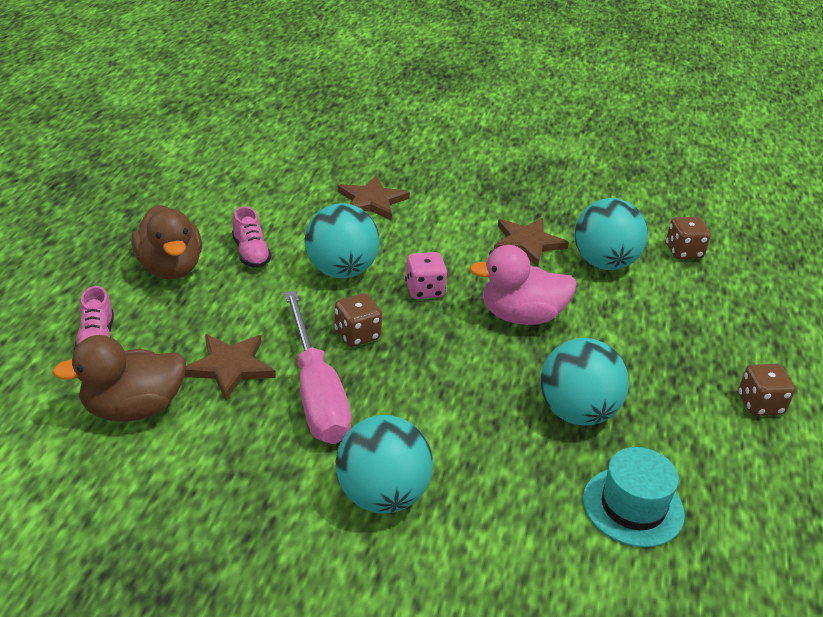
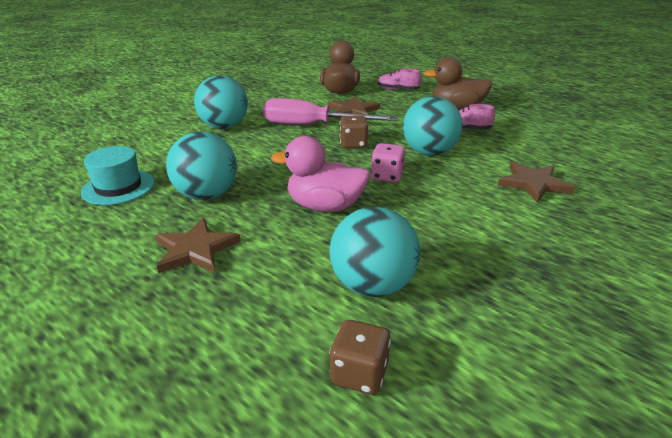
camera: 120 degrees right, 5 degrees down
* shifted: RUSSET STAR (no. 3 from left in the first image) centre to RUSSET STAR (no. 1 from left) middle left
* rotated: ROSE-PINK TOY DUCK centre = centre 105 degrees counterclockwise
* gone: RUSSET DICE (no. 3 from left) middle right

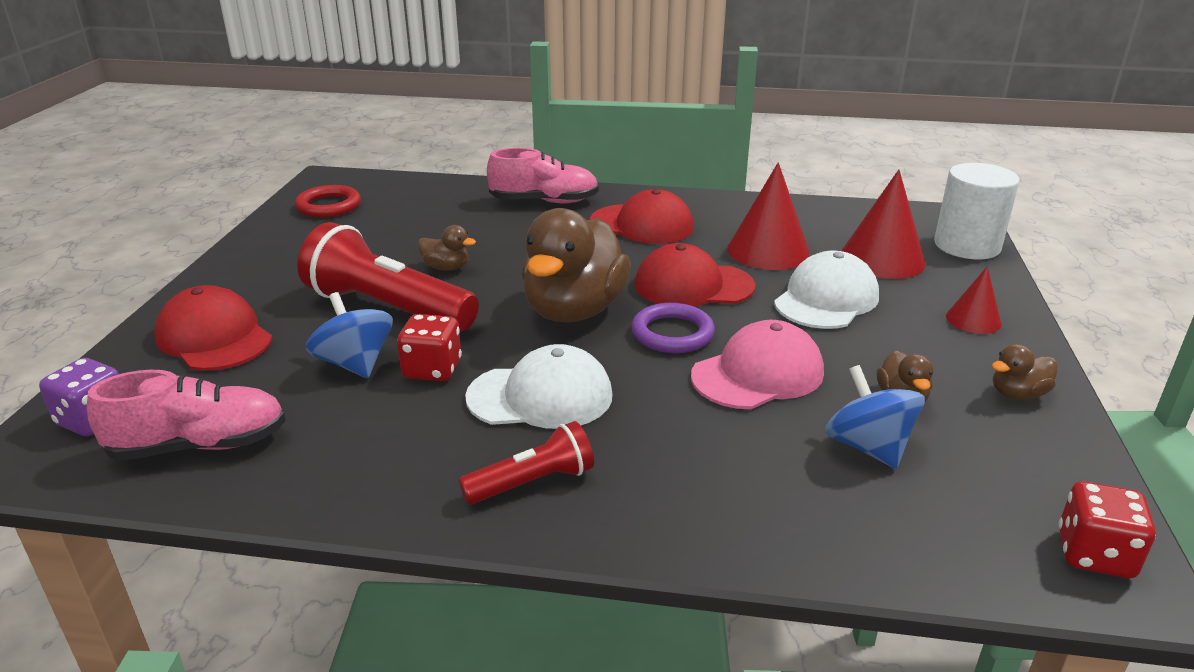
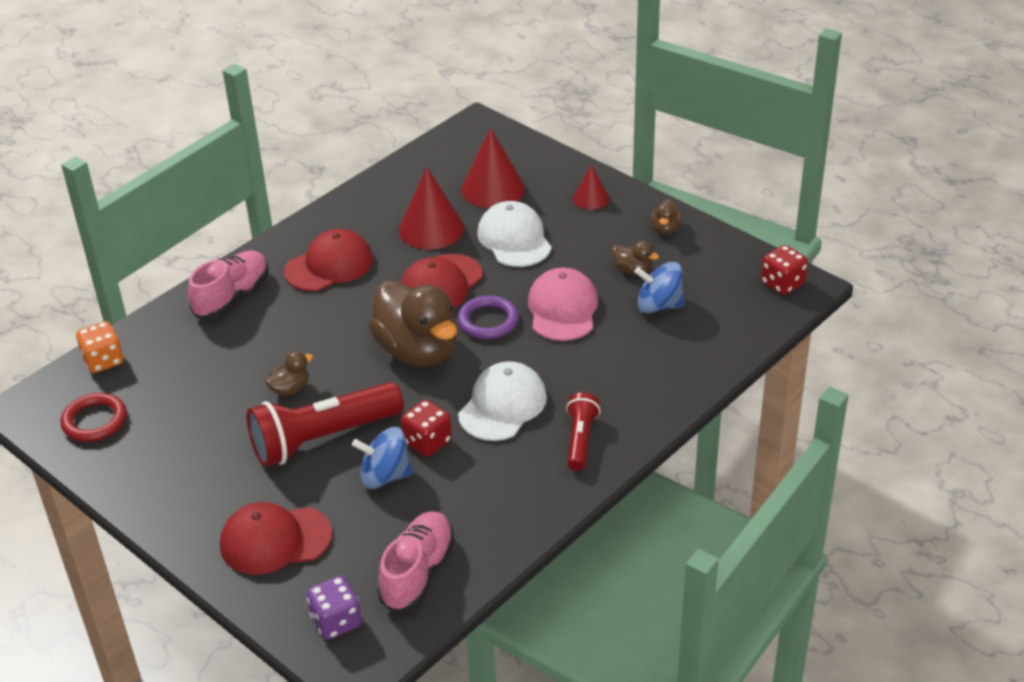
camera: 55 degrees left, 10 degrees up
* gone: WHITE SOLID CYLINDER top right
* new: ORANGE-COLOURED DICE middle left

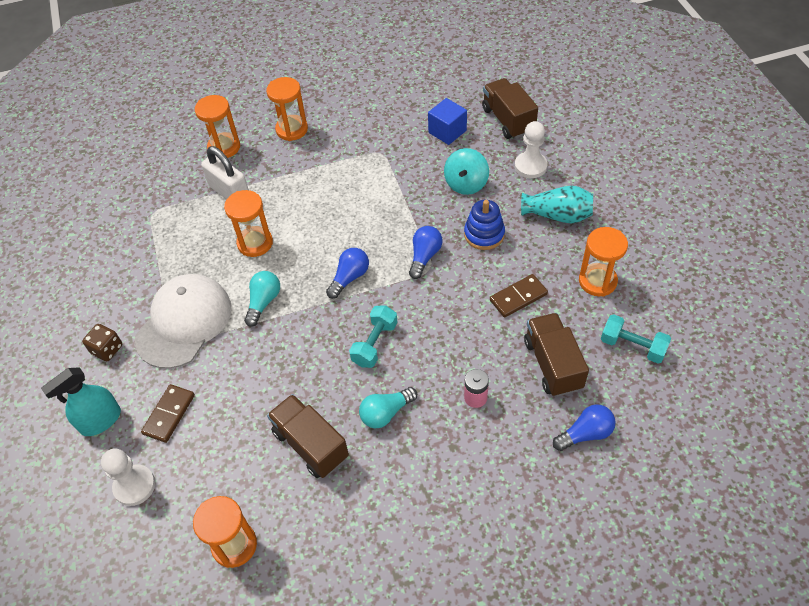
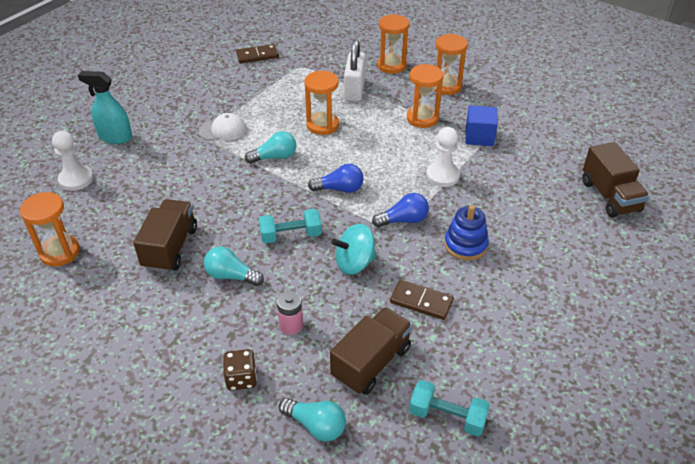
camera: 50 degrees right, 10 degrees down
* rotated: RUSSET TRUCK (no. 2 from left in the first image) top centre = middle right 135 degrees clockwise
* shifted: ROYAL BLUE SOLID CUBE top centre to top right
* shifted: WHITE GAME PAWN (no. 2 from left) top centre to centre
* shifted: AQUA TOY TOP top centre to centre
* gone: AQUA FLOWER VASE middle right
* shifted: ORANGE-COLOURED SAND TIMER (no. 5 from left in the first image) middle right to ORANGE-COLOURED SAND TIMER (no. 4 from left) top centre
* scaled: WHITE PEAKED CAP middle left = top left x0.50
* rotated: AQUA DUMBBELL (no. 2 from left) middle right = bottom centre 60 degrees counterclockwise
* shifted: RUSSET DICE middle left to bottom centre
* shifted: RUSSET DOMINO TILE (no. 1 from left) bottom left to top centre
* repainted: ROYAL BLUE LIGHT BULB (no. 3 from left) bottom right to AQUA LIGHT BULB (no. 3 from left) bottom centre

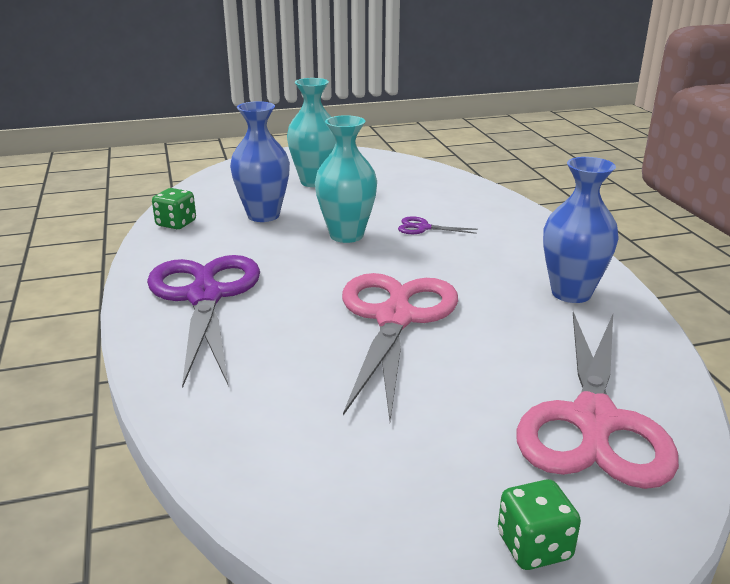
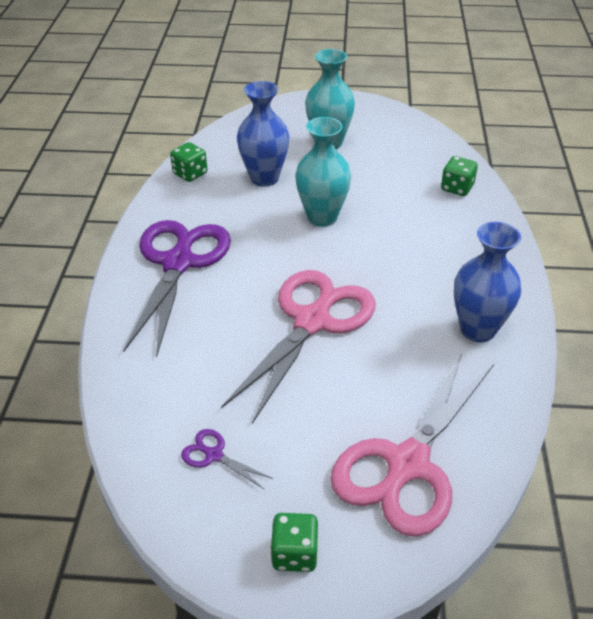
camera: 20 degrees right, 15 degrees up
* shifted: PURPLE SHEARS (no. 2 from left) centre to bottom centre
* new: EMERALD DICE (no. 3 from left) top right

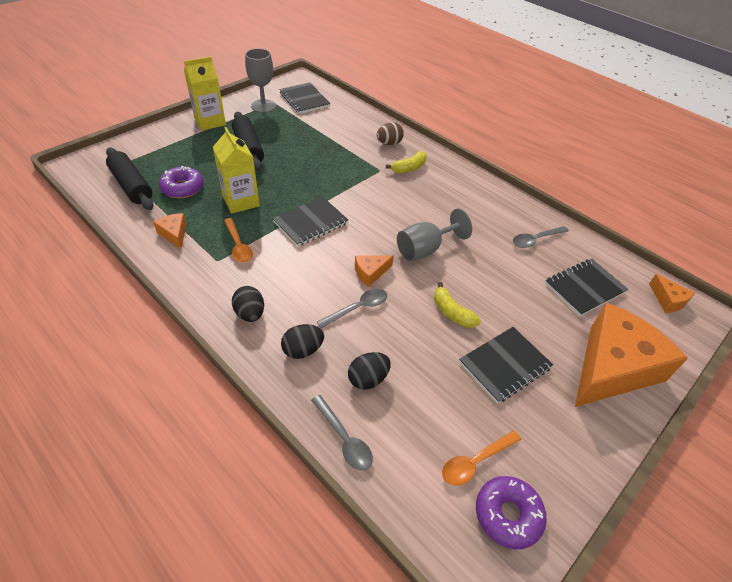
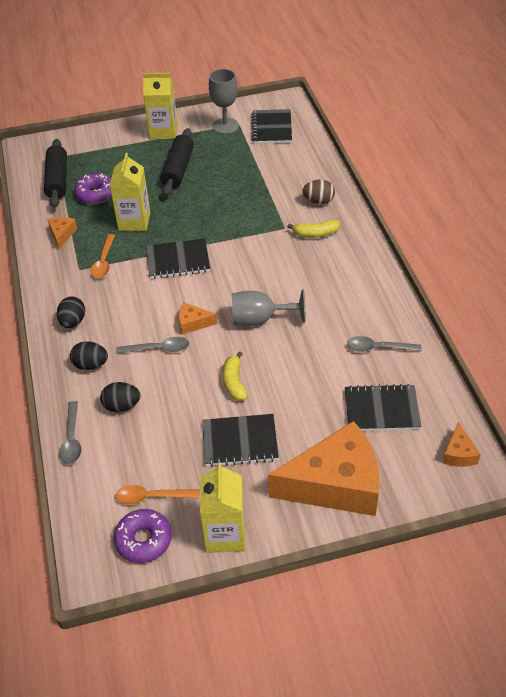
camera: 35 degrees right, 0 degrees up
* new: YELLOW JUICE CARTON (no. 3 from left) bottom centre

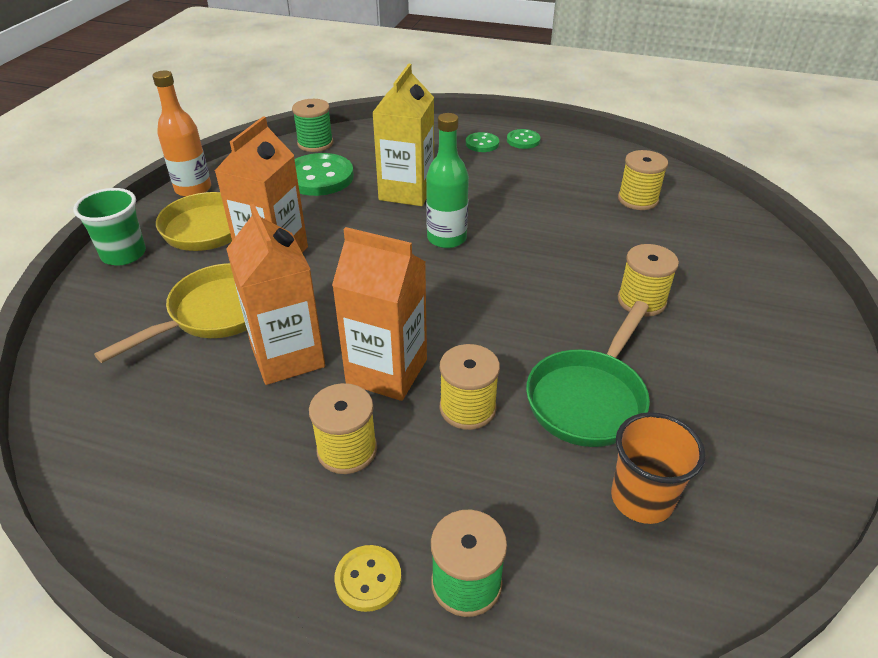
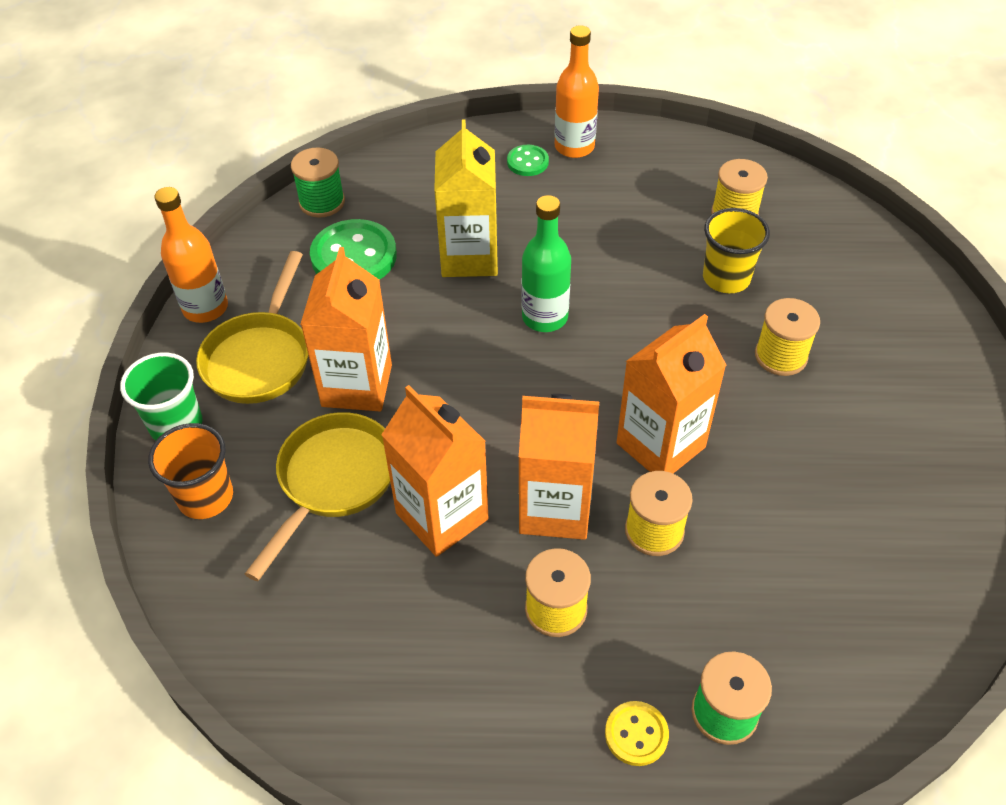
camera: 15 degrees left, 10 degrees up
* swapped: EMERALD SHIRT BUTTON (no. 3 from left) top centre to ORANGE-COLOURED BOTTLE (no. 2 from left) top centre
* gone: EMERALD SKILLET middle right
* shifted: ORANGE-COLOURED CUP bottom right to middle left
* new: YELLOW CUP top right
* new: ORANGE-COLOURED JUICE CARTON (no. 4 from left) middle right

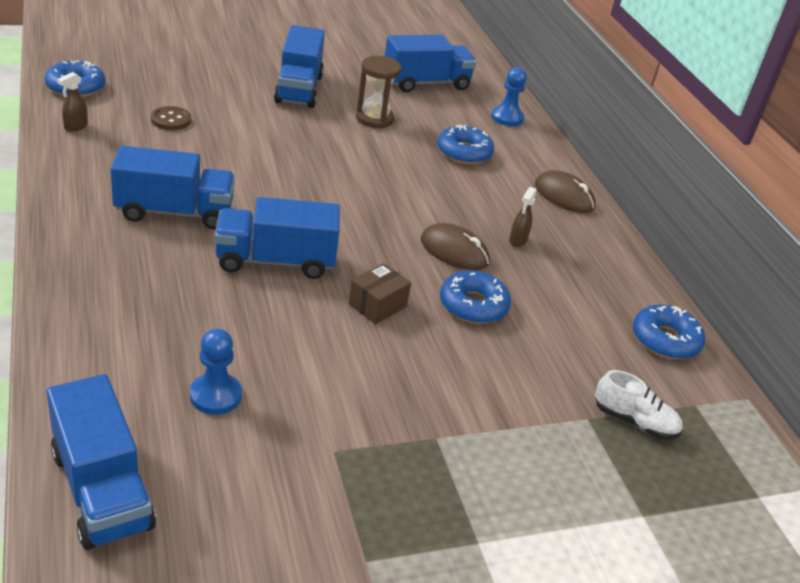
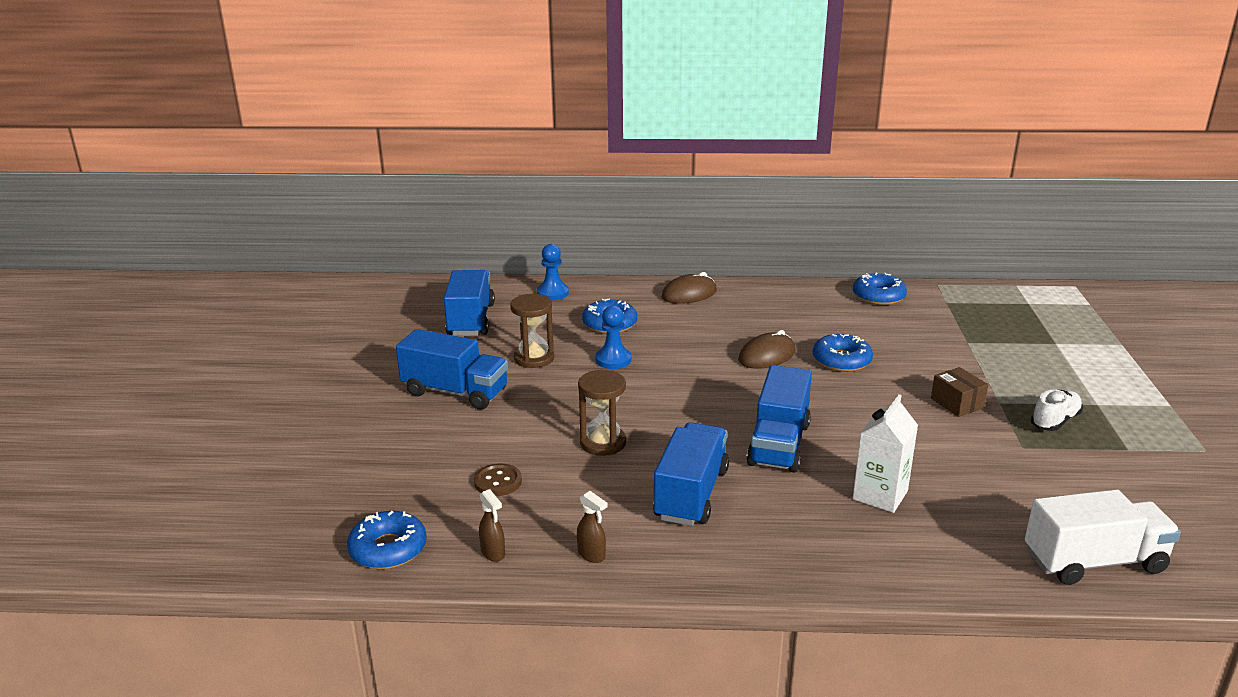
camera: 65 degrees left, 10 degrees down
* shifted: RUSSET SPRAYER (no. 2 from left) centre to bottom centre
* shifted: RUSSET BOX centre to middle right
* shifted: ROYAL BLUE GAME PAWN (no. 1 from left in the first image) middle left to ROYAL BLUE GAME PAWN (no. 2 from left) centre
* shifted: WHITE LACE-UP SHOE bottom right to middle right
* repainted: ROYAL BLUE TRUCK (no. 1 from left) bottom left to WHITE TRUCK bottom right
* new: RUSSET SAND TIMER (no. 2 from left) centre
* new: WHITE JUICE CARTON middle right

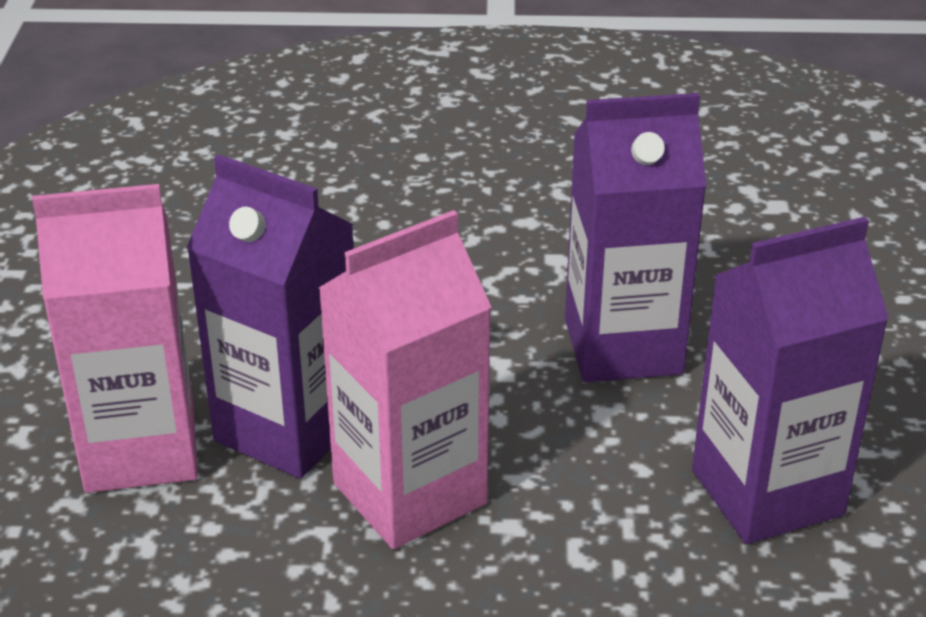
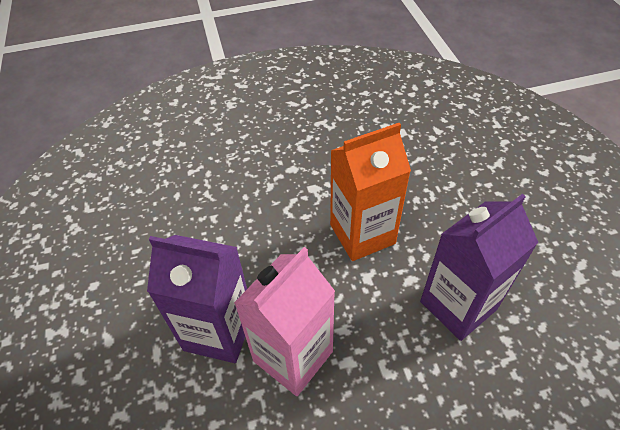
camera: 15 degrees left, 15 degrees up
* repainted: PURPLE JUICE CARTON (no. 2 from left) middle right to ORANGE-COLOURED JUICE CARTON centre
* gone: ROSE-PINK JUICE CARTON (no. 1 from left) middle left

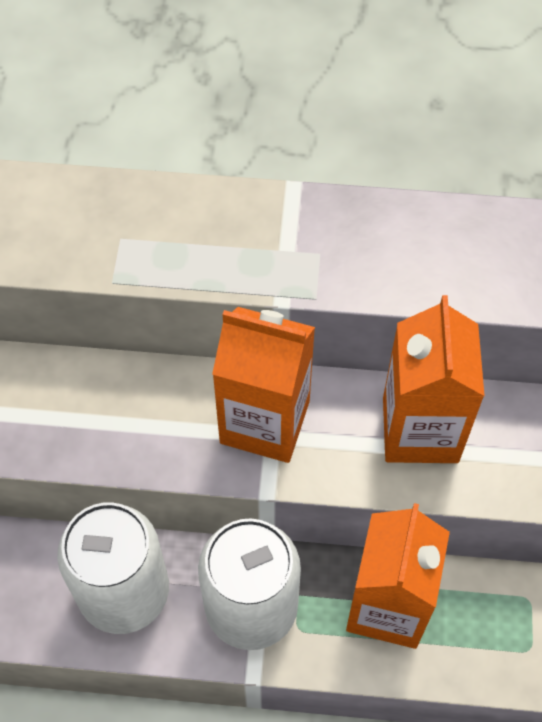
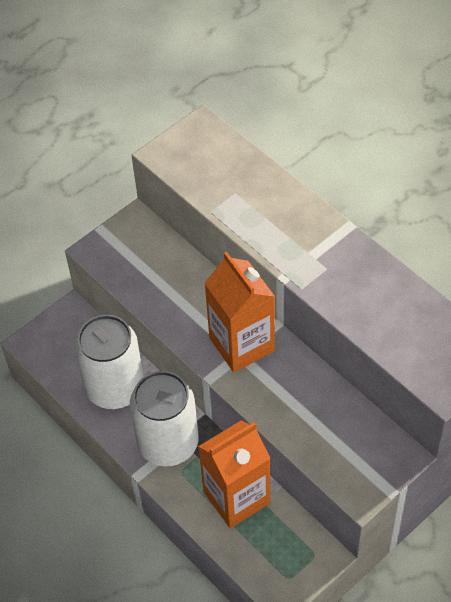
camera: 45 degrees right, 5 degrees down
* gone: ORANGE-COLOURED JUICE CARTON (no. 3 from left) middle right

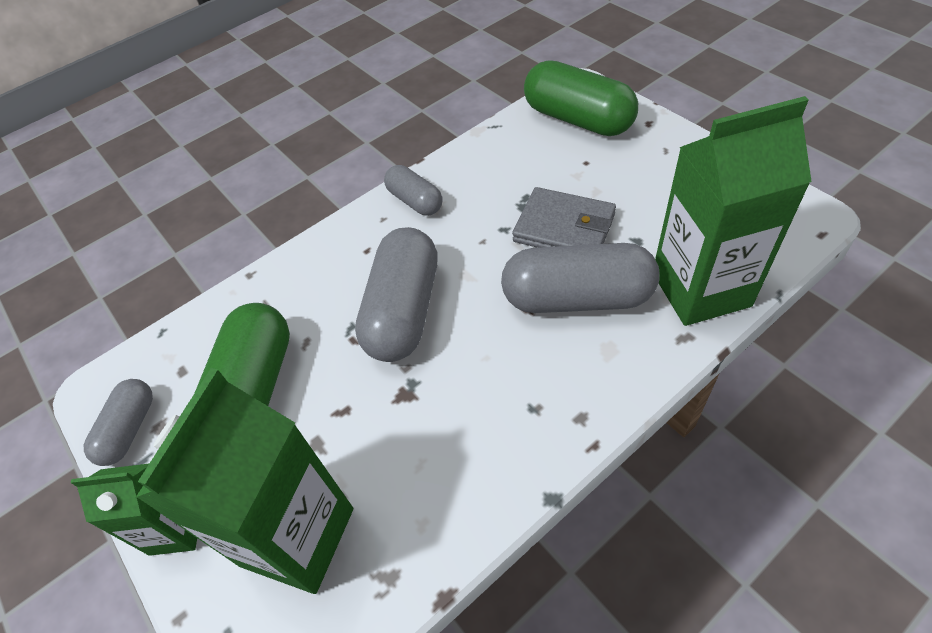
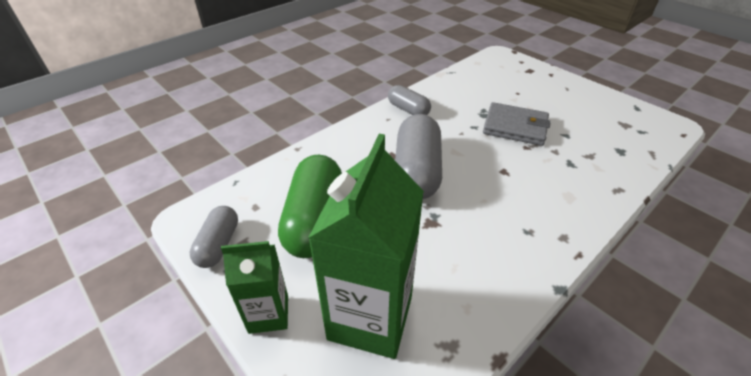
camera: 10 degrees left, 10 degrees down
* gone: EMERALD PILL (no. 2 from left) top centre
* gone: EMERALD JUICE CARTON (no. 3 from left) middle right
* gone: GRAY PILL (no. 4 from left) centre

